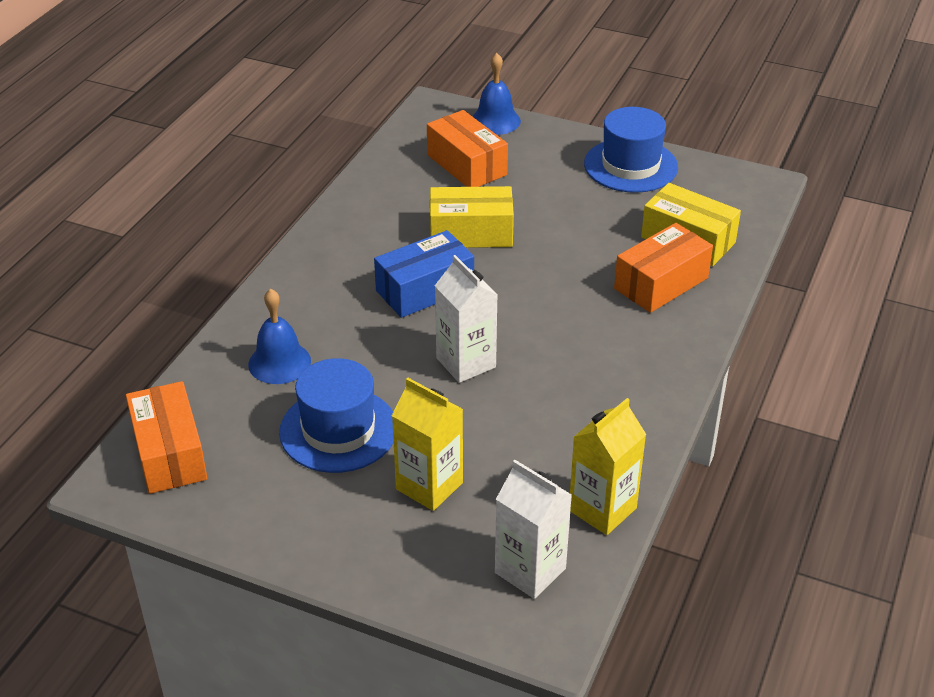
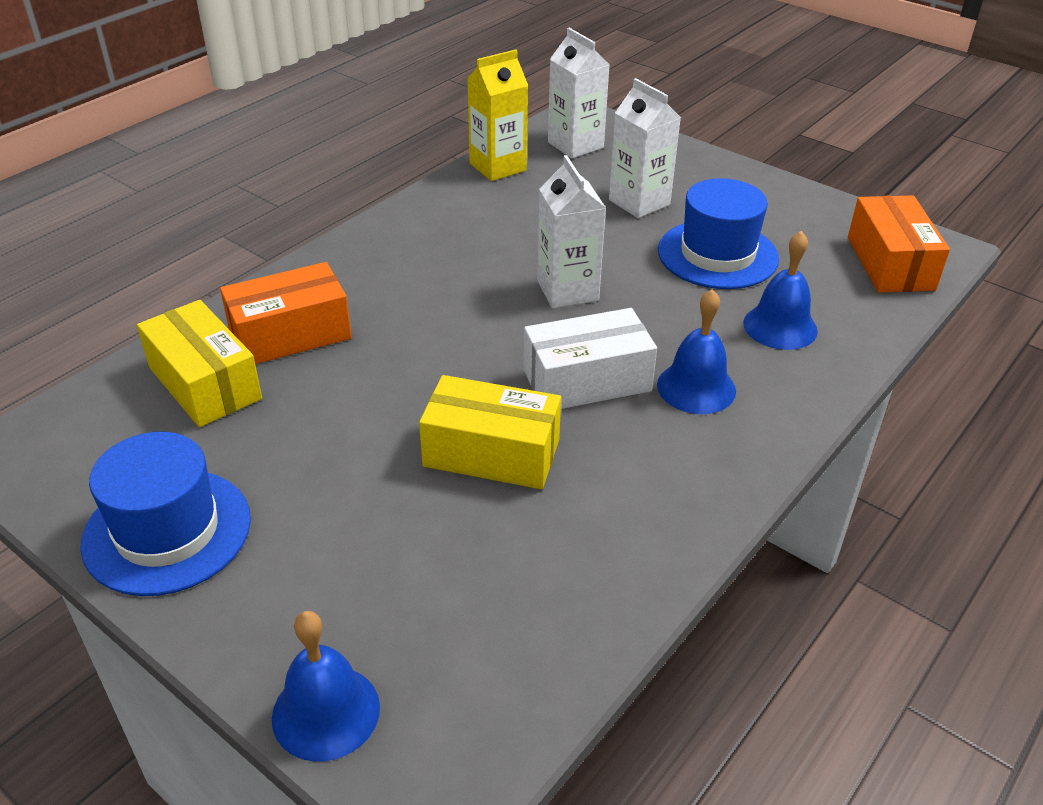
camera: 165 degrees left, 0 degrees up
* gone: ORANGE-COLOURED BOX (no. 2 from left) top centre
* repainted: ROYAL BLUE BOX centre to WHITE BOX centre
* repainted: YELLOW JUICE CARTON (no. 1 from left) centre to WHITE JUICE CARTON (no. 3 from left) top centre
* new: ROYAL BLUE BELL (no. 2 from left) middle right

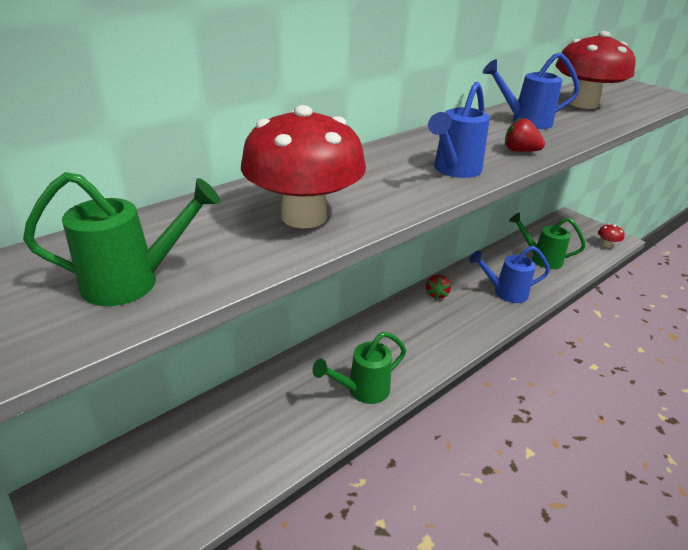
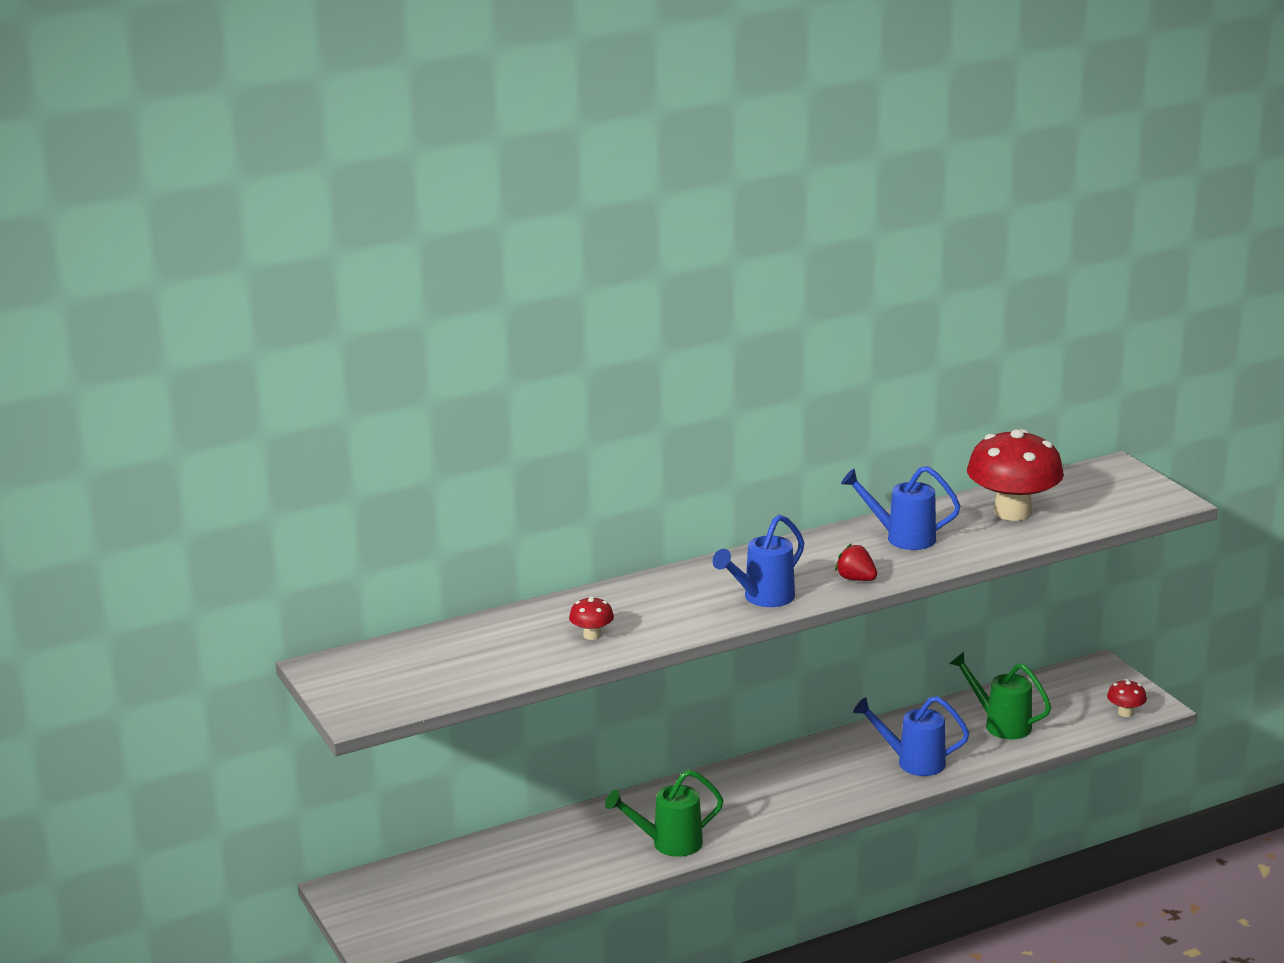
camera: 15 degrees right, 10 degrees down
* scaled: SCARLET FUNGUS (no. 1 from left) top centre = centre x0.43
* gone: EMERALD WATERING POT (no. 1 from left) middle left
* gone: SCARLET STRAWBERRY (no. 1 from left) centre

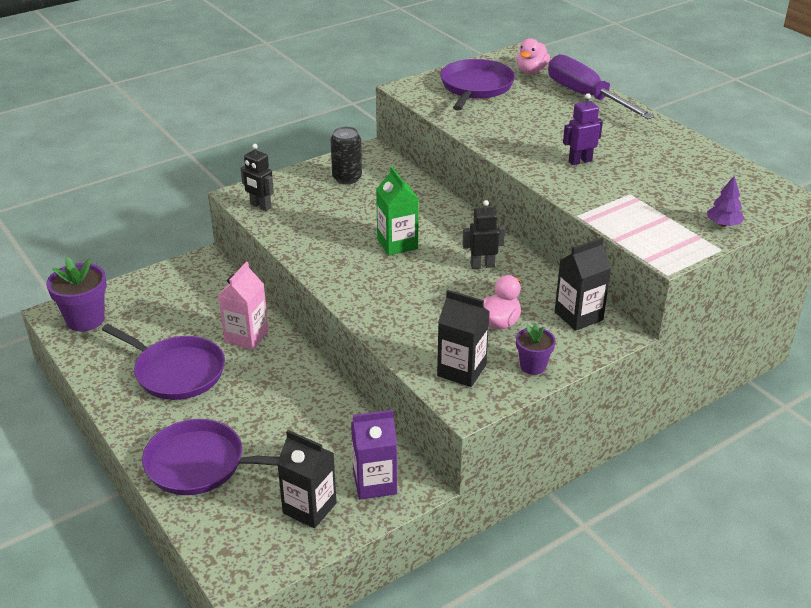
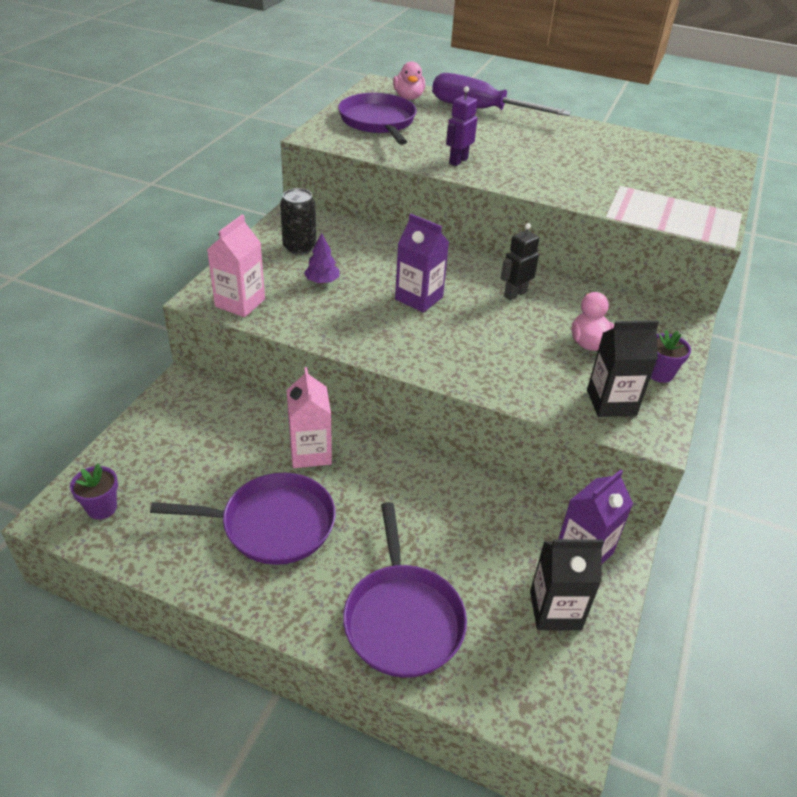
camera: 35 degrees left, 5 degrees up
* shifted: PURPLE ROBOT top right to top centre
* swapped: BLACK ROBOT (no. 1 from left) top left to ROSE-PINK JUICE CARTON (no. 1 from left) top left
* repainted: EMERALD JUICE CARTON centre to PURPLE JUICE CARTON (no. 1 from left) top centre
* shifted: PURPLE TREE top right to top centre
* gone: BLACK JUICE CARTON (no. 3 from left) middle right
* scaled: PURPLE PLANT POT (no. 1 from left) middle left = middle left x0.59
* rotated: PURPLE SKILLET (no. 2 from left in the first image) bottom left = bottom centre 75 degrees counterclockwise

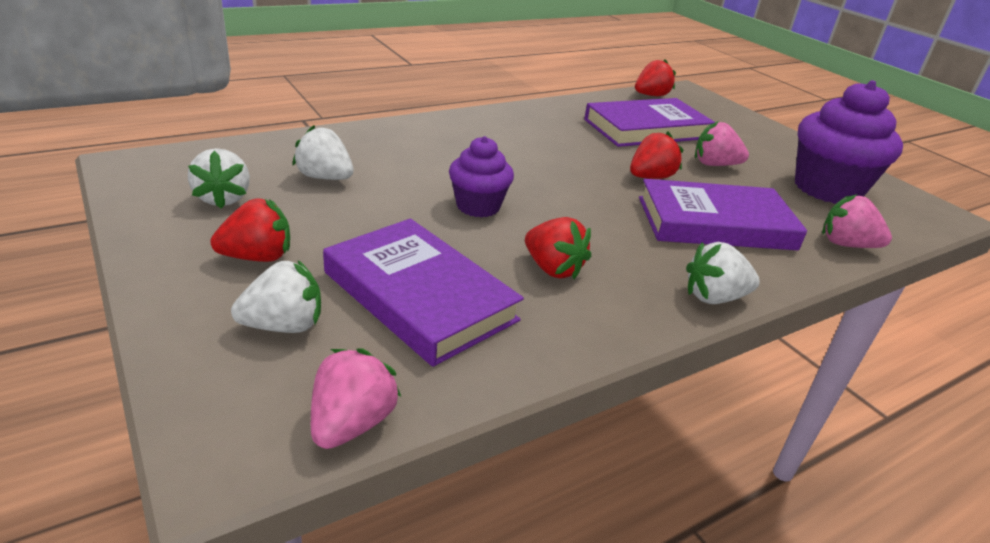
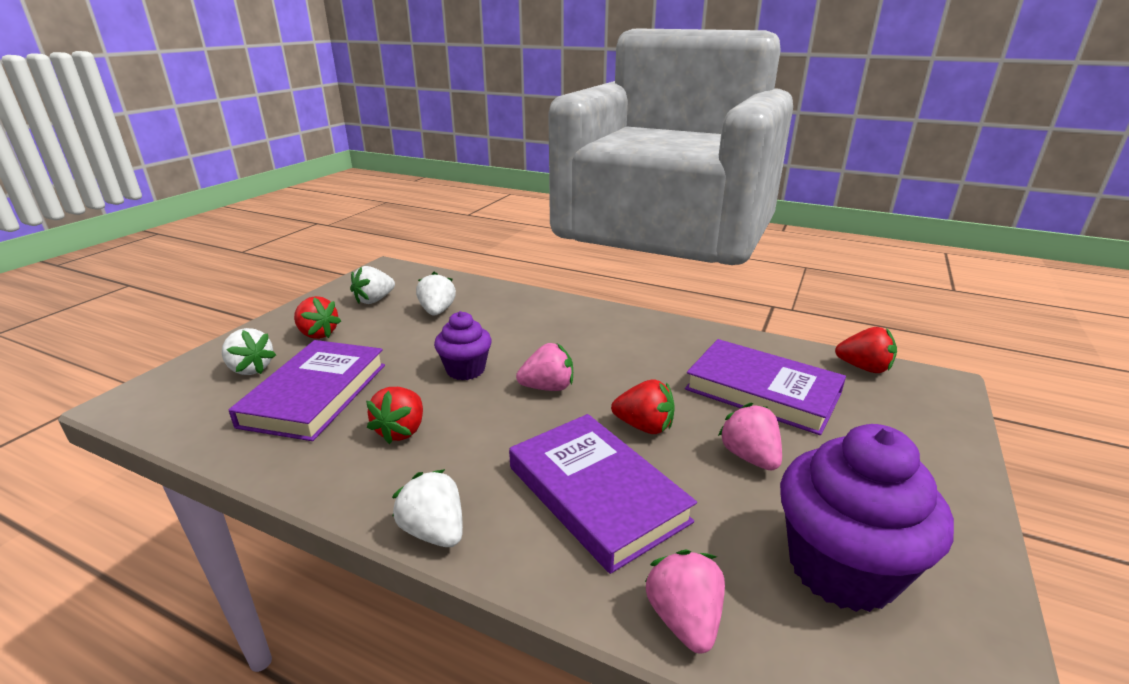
camera: 60 degrees right, 5 degrees down
* shifted: ROSE-PINK STRAWBERRY (no. 1 from left) bottom centre to centre

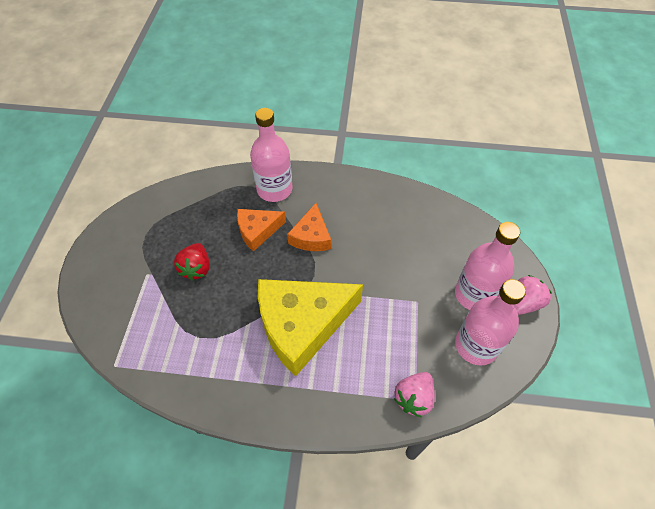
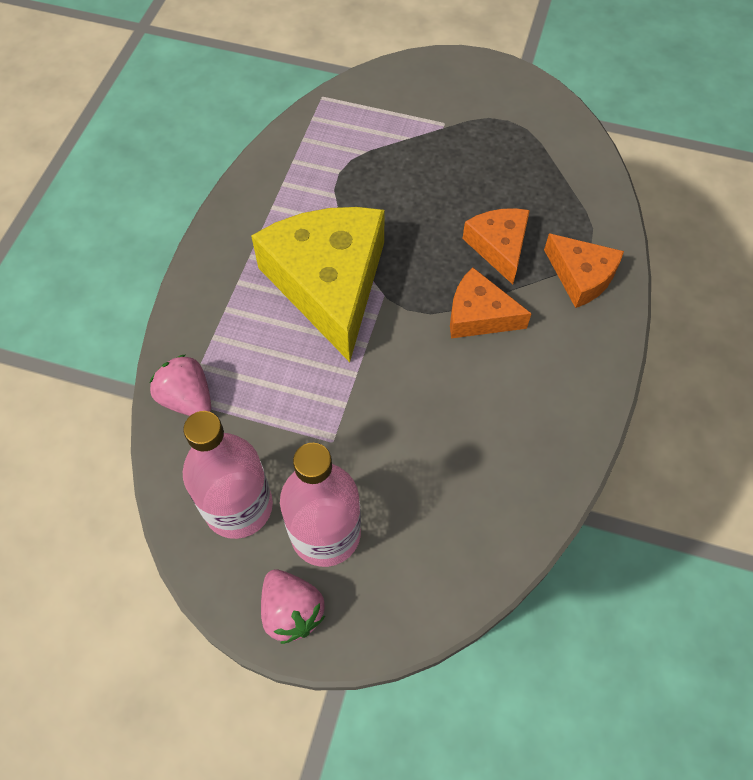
camera: 100 degrees right, 5 degrees up
* swapped: ROSE-PINK BOTTLE (no. 1 from left) top centre to ORANGE-COLOURED CHEESE WEDGE (no. 3 from left) middle right
* gone: SCARLET STRAWBERRY middle left

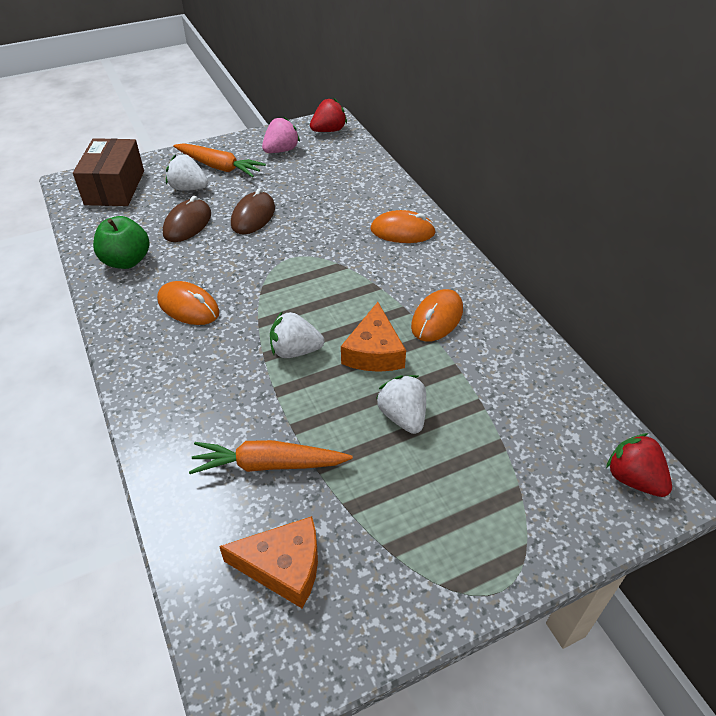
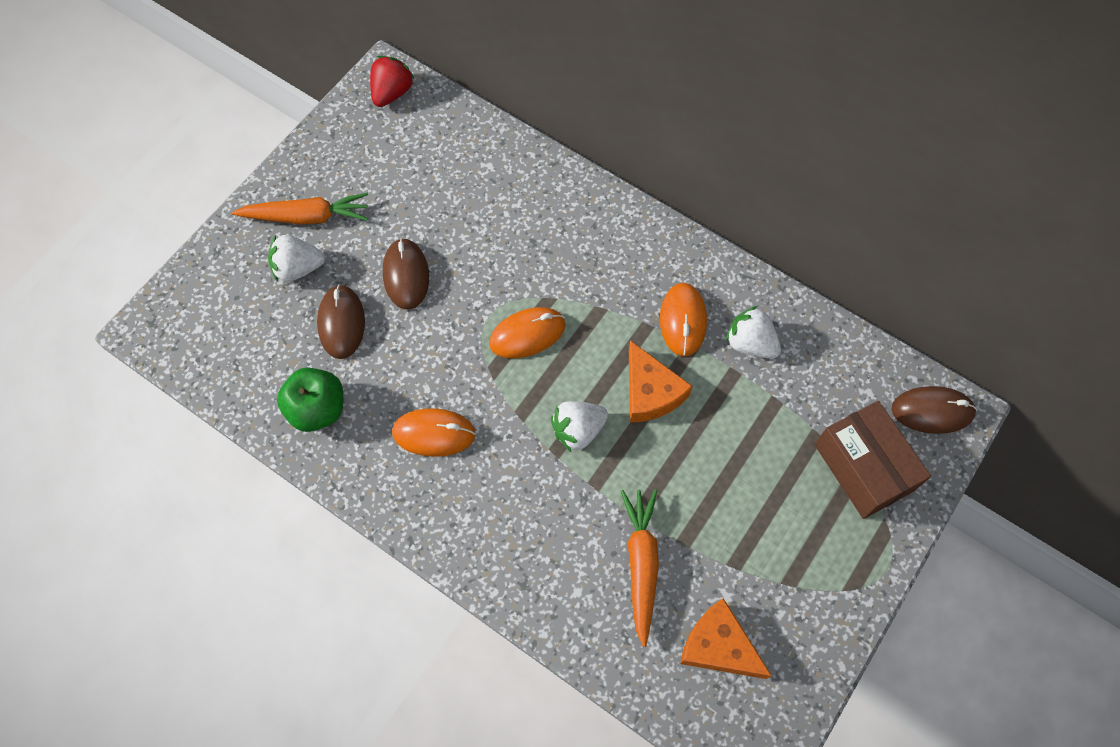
camera: 30 degrees left, 20 degrees up
* gone: ROSE-PINK STRAWBERRY top centre
* shifted: RUSSET BOX top left to middle right
* shifted: ORANGE-COLOURED COMPUTER MOUSE (no. 2 from left) top centre to centre
* shifted: WHITE STRAWBERRY (no. 3 from left) centre to middle right
* swapped: SCARLET STRAWBERRY (no. 2 from left) middle right to RUSSET COMPUTER MOUSE (no. 3 from left) middle right
* rotated: ORANGE-COLOURED ROOT VEGETABLE (no. 2 from left) centre = bottom centre 120 degrees clockwise
* rotated: ORANGE-COLOURED CHEESE WEDGE (no. 1 from left in the first image) bottom centre = bottom centre 120 degrees counterclockwise

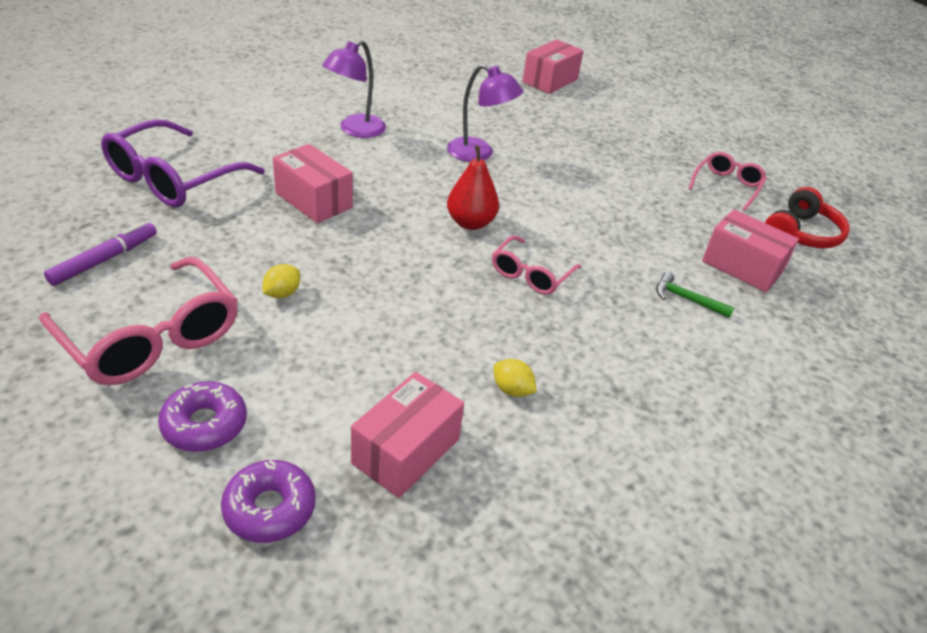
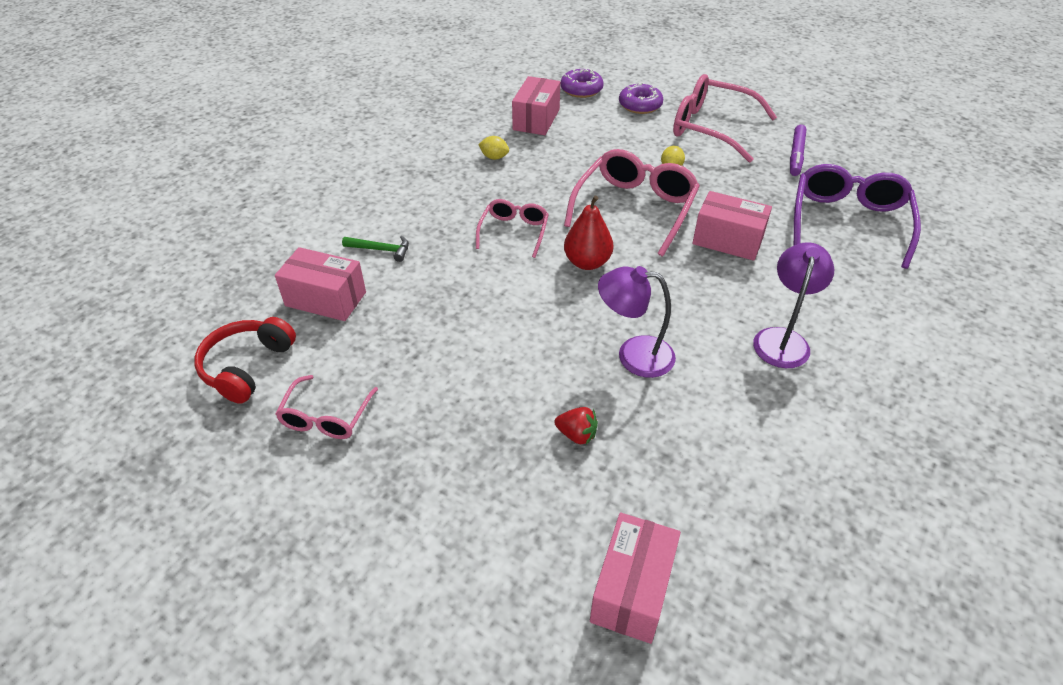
camera: 165 degrees right, 5 degrees up
* new: ROSE-PINK SPECTACLES (no. 3 from left) top centre
* new: SCARLET STRAWBERRY centre

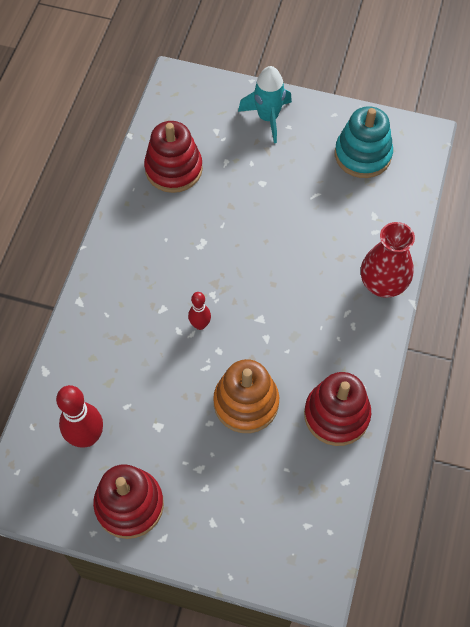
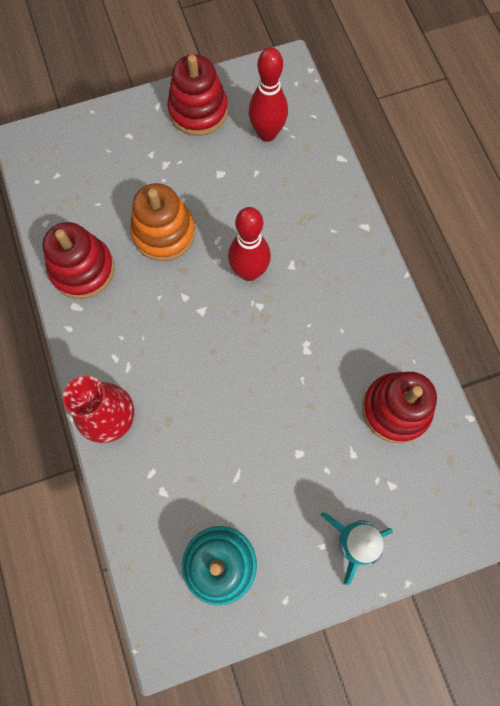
camera: 145 degrees right, 10 degrees up
* scaled: SCARLET TENPIN (no. 2 from left in the first image) centre = centre x1.75

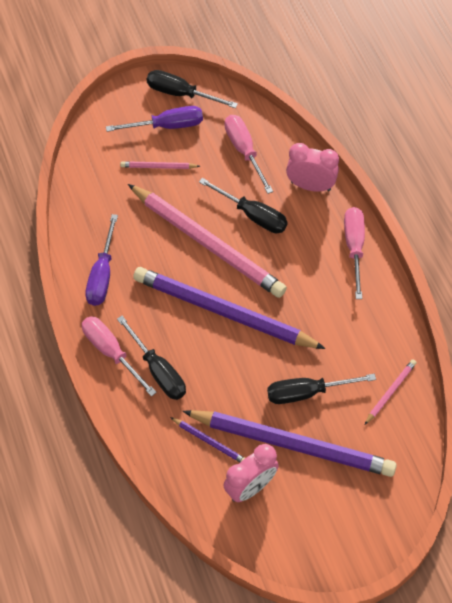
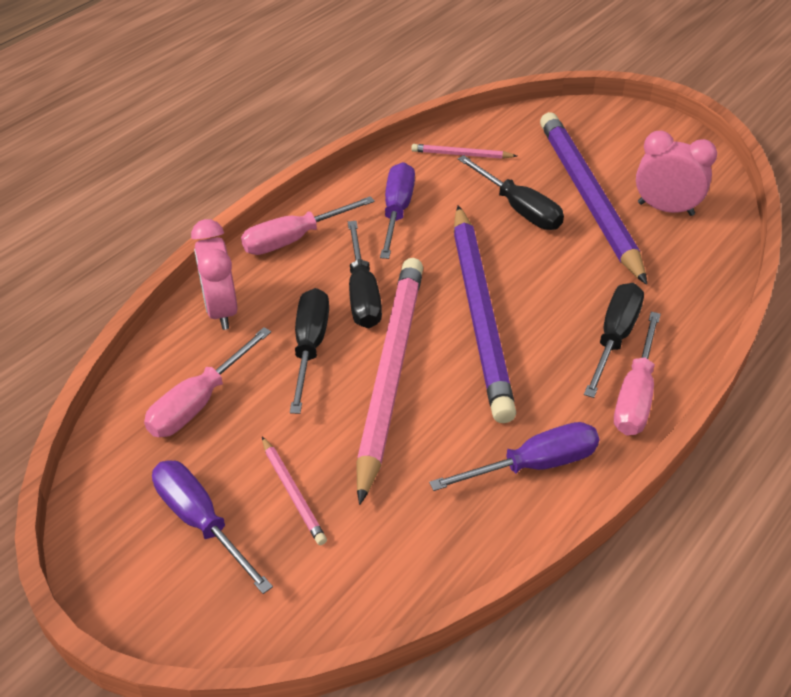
camera: 120 degrees left, 15 degrees down
* shifted: BLACK FLAT SCREWDRIVER (no. 2 from left) top centre to centre
* gone: PURPLE LEAD PENCIL (no. 1 from left) bottom centre
* new: PURPLE FLAT SCREWDRIVER (no. 2 from left) top centre

